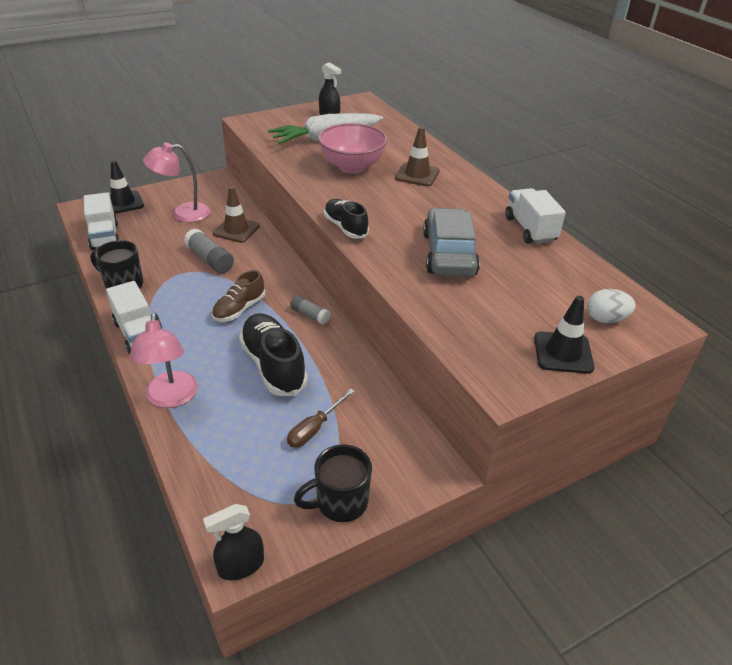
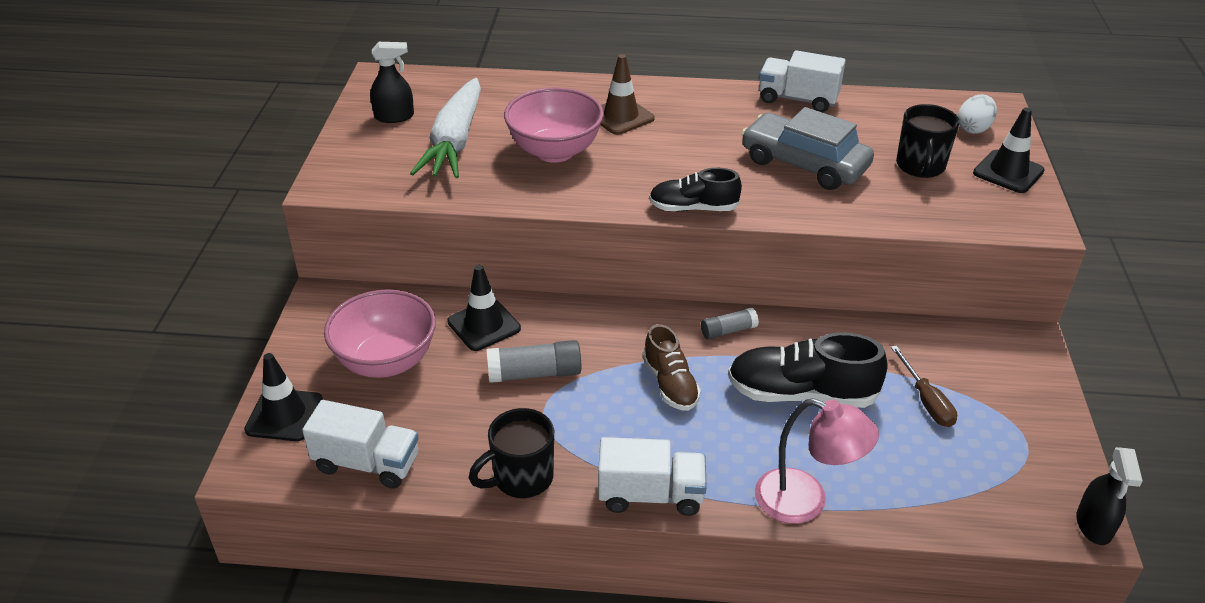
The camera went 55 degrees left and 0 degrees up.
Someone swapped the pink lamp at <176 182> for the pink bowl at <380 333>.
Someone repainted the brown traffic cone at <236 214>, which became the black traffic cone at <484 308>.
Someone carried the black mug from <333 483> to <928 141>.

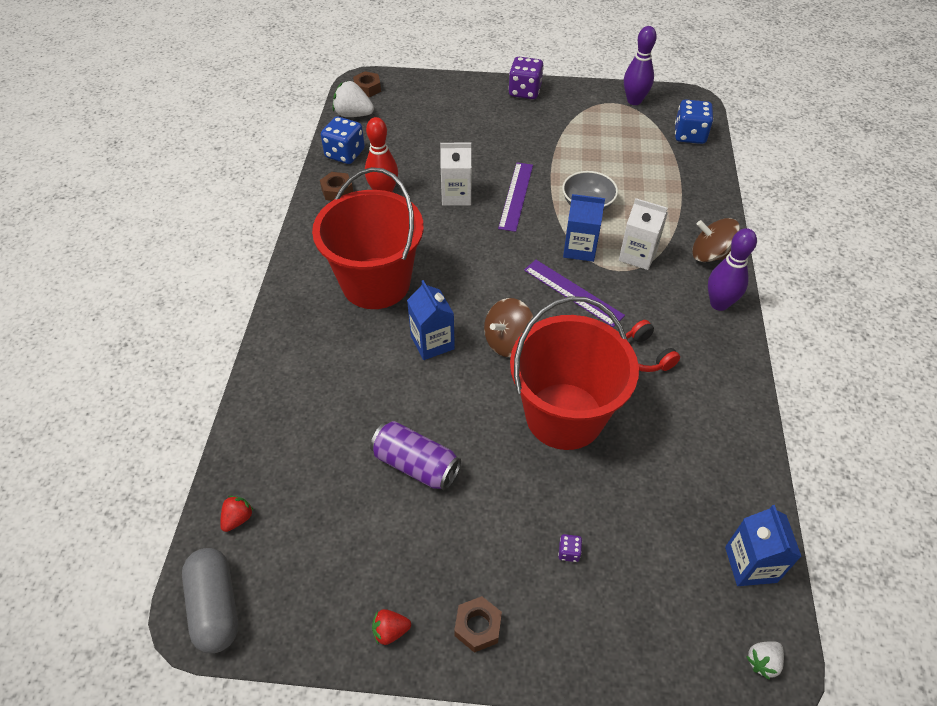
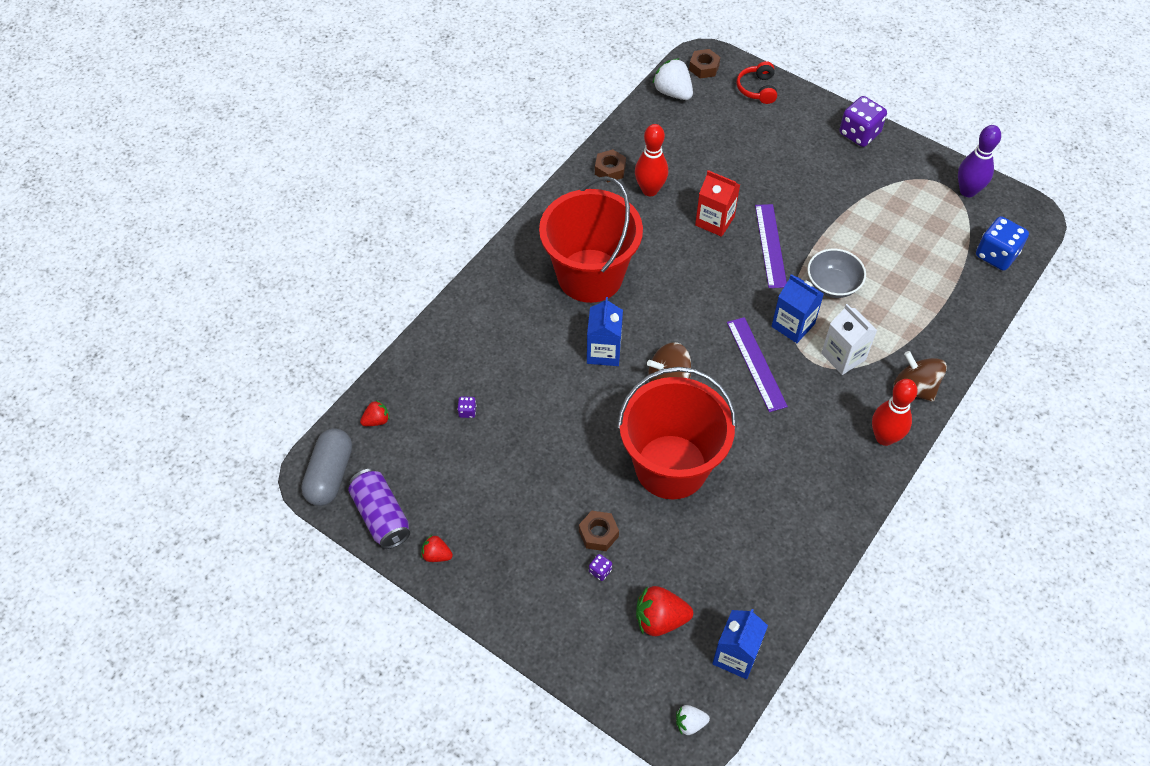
The camera went 30 degrees right and 5 degrees up.
Someone carried the purple can from <415 456> to <379 509>.
Someone put down the purple dice at <466 407>.
Someone carried the brown nut from <478 624> to <599 531>.
Someone put down the red strawberry at <664 611>.
Someone repainted the white carton at <456 174>, which became the red carton at <717 203>.
Someone carried the red headphones from <653 346> to <757 82>.
Someone rotated the purple ruler at <515 197> by 45 degrees counterclockwise.
Someone repainted the purple bowling pin at <732 269>, which became the red bowling pin at <895 412>.
Someone took away the blue dice at <343 140>.

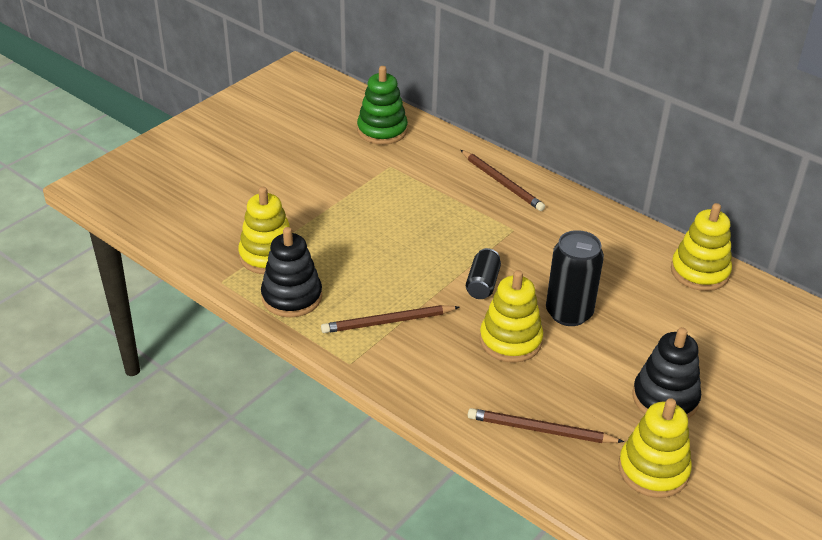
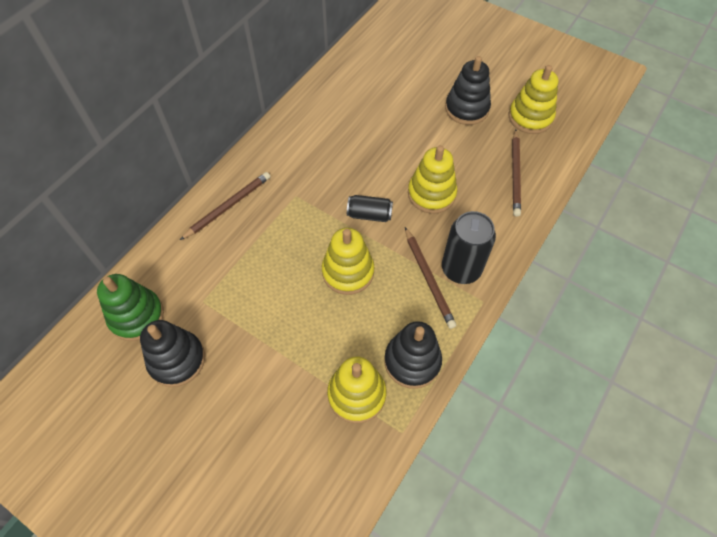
The camera went 95 degrees left and 20 degrees up.
Someone put down the black stacking toy at <172 353>.
Someone carried the yellow stacking toy from <701 247> to <348 261>.
Someone carried the black can from <575 278> to <469 247>.

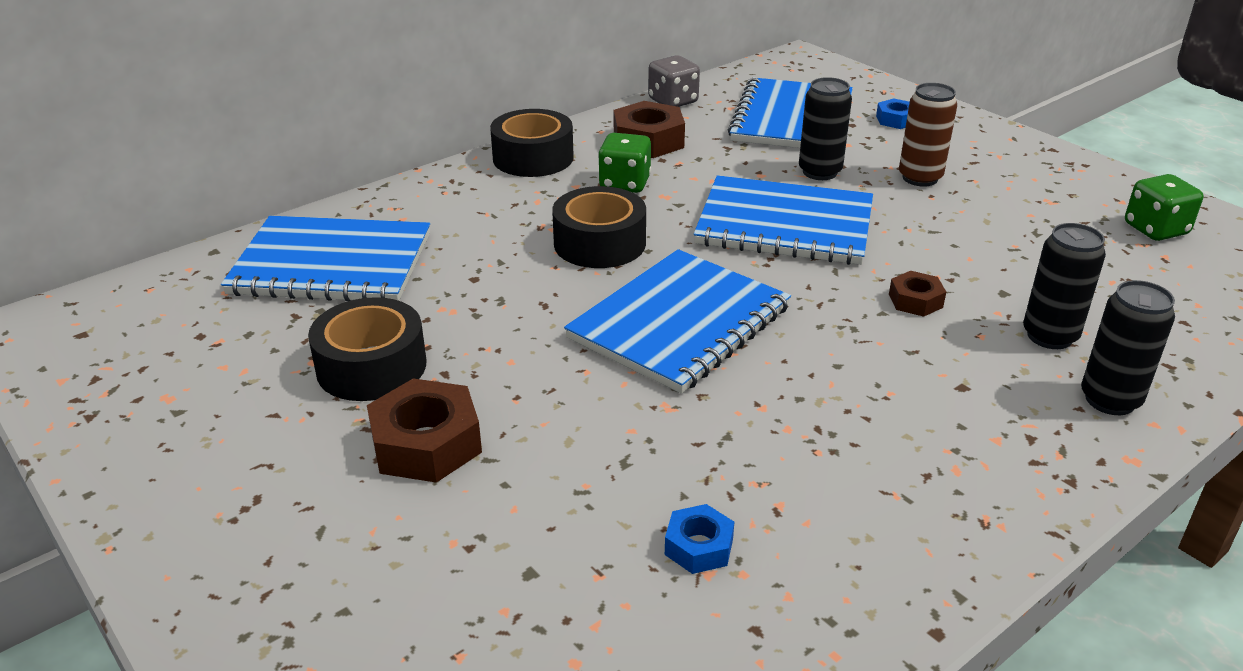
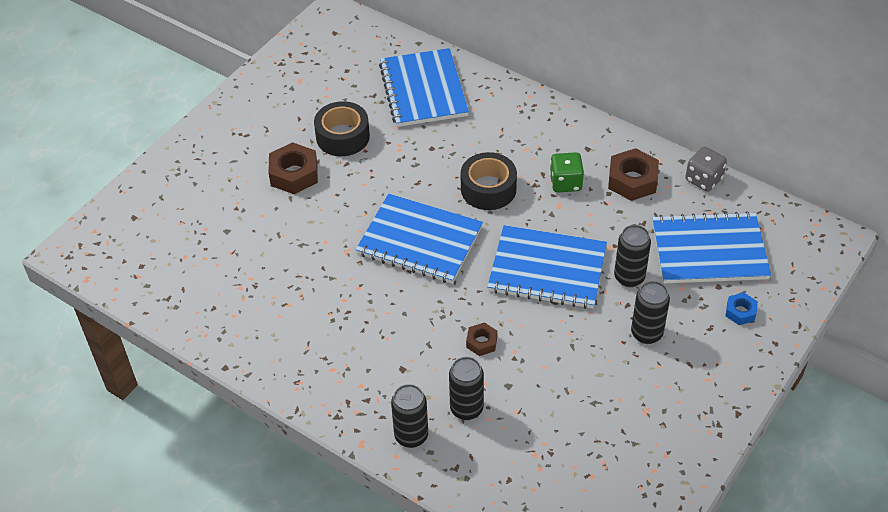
The camera went 75 degrees right and 15 degrees up.
Someone rotated the blue notebook at <783 220> by 75 degrees counterclockwise.
Someone repainted the brown can at <928 134>, which became the black can at <650 312>.
Someone took away the black tape at <532 143>.
Someone took away the blue nut at <699 539>.
Someone took away the green dice at <1164 207>.

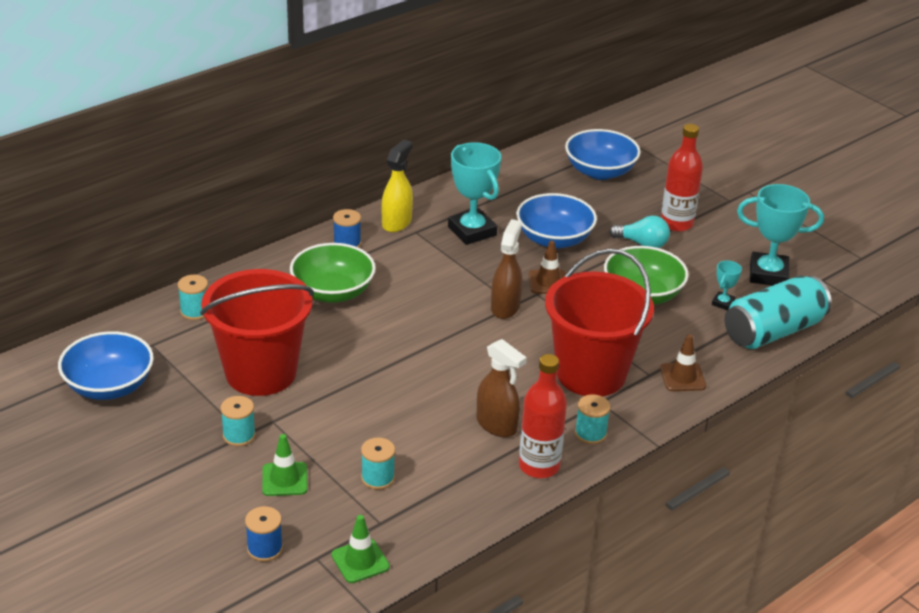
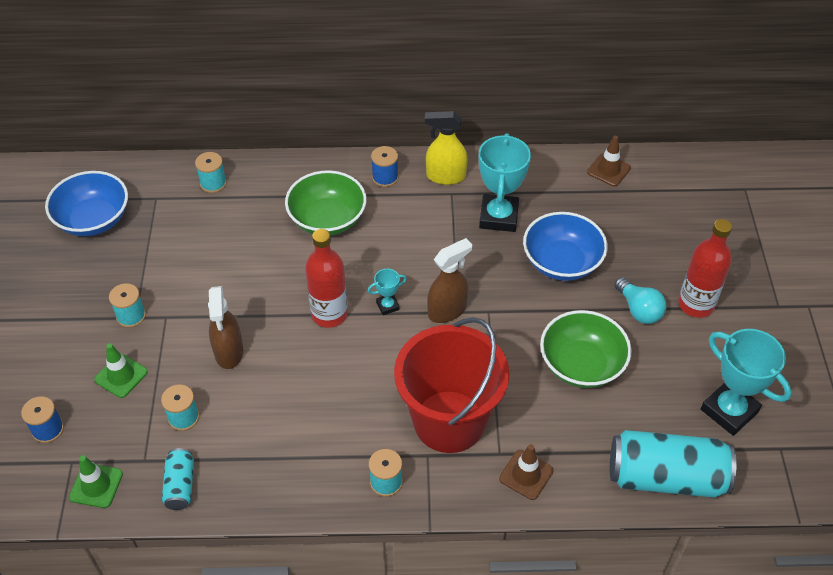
The camera went 40 degrees right and 15 degrees up.
Someone put down the turquoise can at <178 479>.
Someone carried the brown spray bottle from <502 388> to <225 327>.
Someone carried the red bottle from <543 416> to <326 278>.
Someone carried the turquoise trophy from <727 285> to <387 292>.
Someone rotated the yellow spray bottle at <397 186> by 150 degrees counterclockwise.
Someone carried the brown traffic cone from <547 267> to <609 161>.
Someone took away the red bucket at <257 332>.
Someone took away the blue bowl at <603 154>.

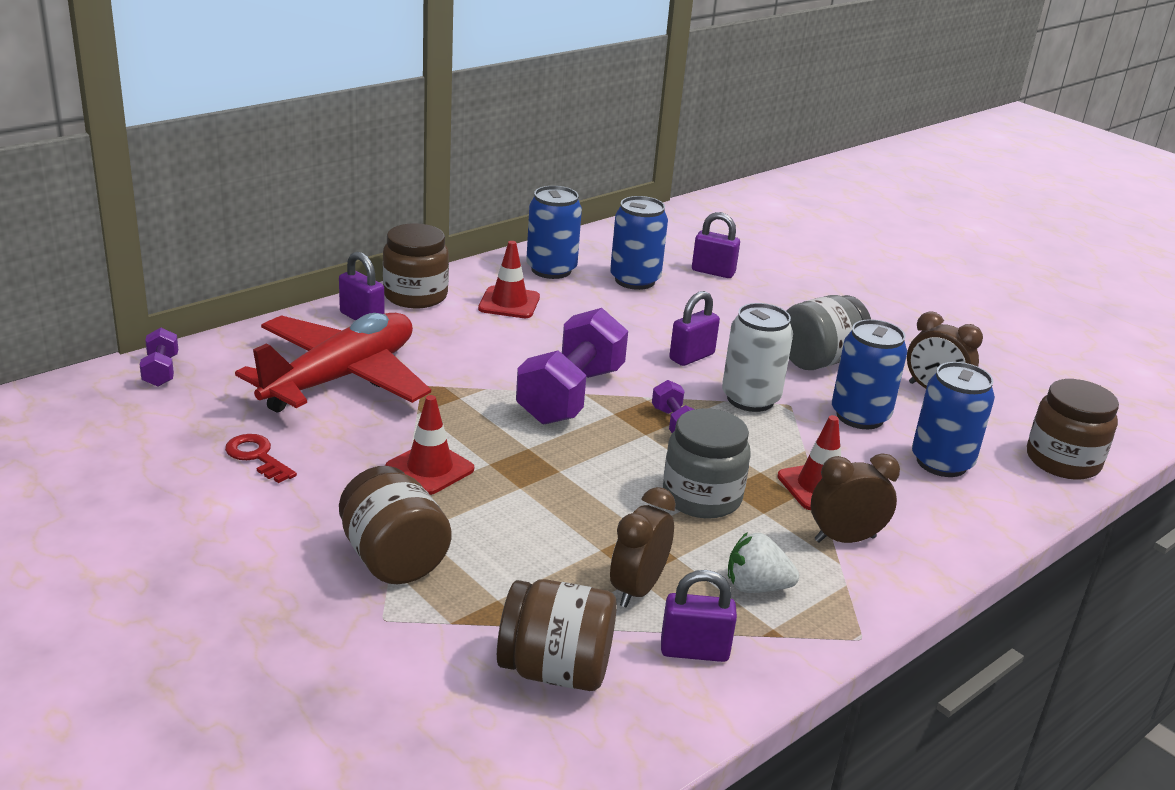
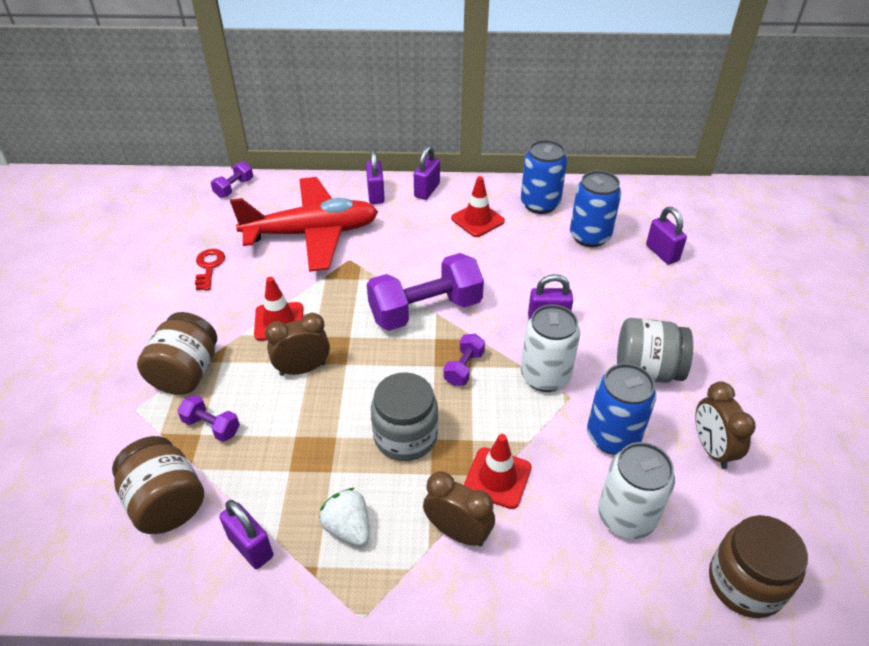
The camera went 45 degrees right and 15 degrees up.
Someone put down the purple dumbbell at <209 418>.
Someone carried the brown clock from <643 547> to <297 344>.
Someone swapped the brown jar at <416 265> for the purple padlock at <427 173>.
Someone repainted the blue can at <953 419>, which became the white can at <636 490>.

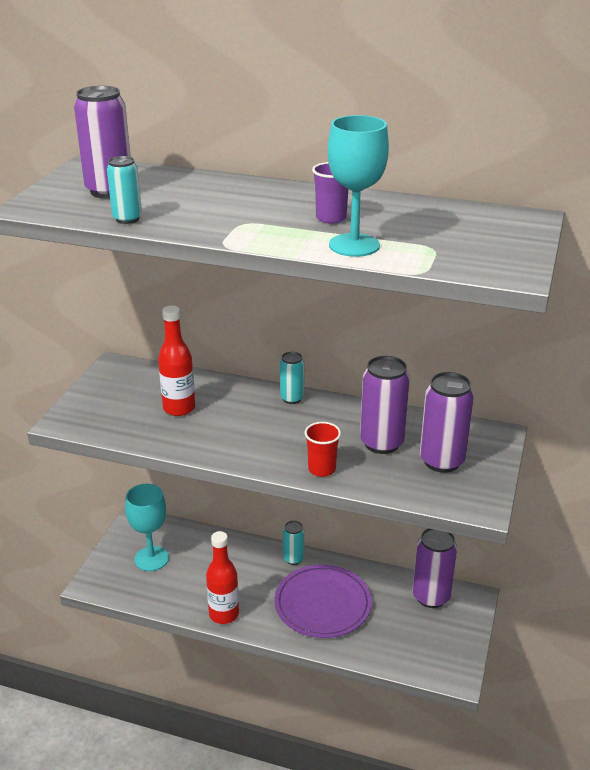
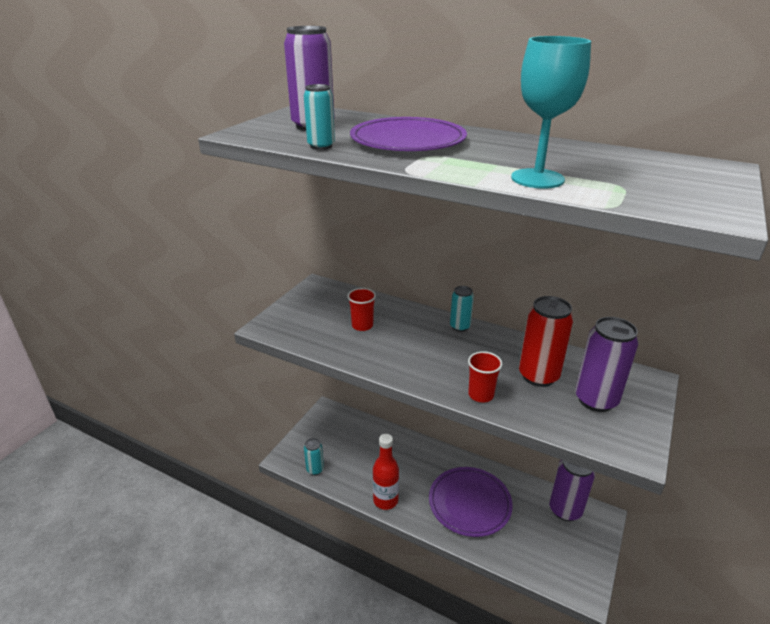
The camera went 10 degrees right and 0 degrees up.
Someone carried the turquoise can from <294 542> to <314 456>.
Someone swapped the red bottle at <176 361> for the red cup at <361 309>.
Someone put down the purple plate at <408 134>.
Someone repainted the purple can at <385 405>, which became the red can at <546 341>.
Someone took away the turquoise goblet at <147 527>.
Someone took away the purple cup at <330 193>.

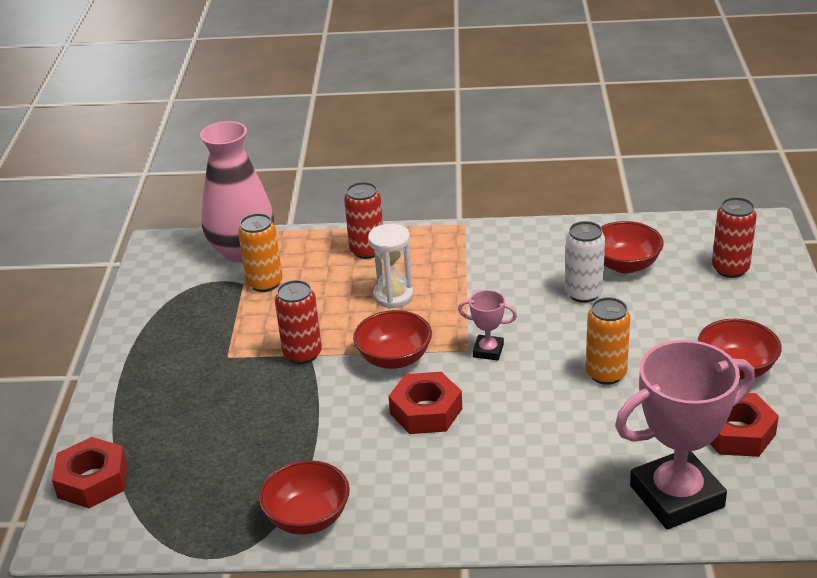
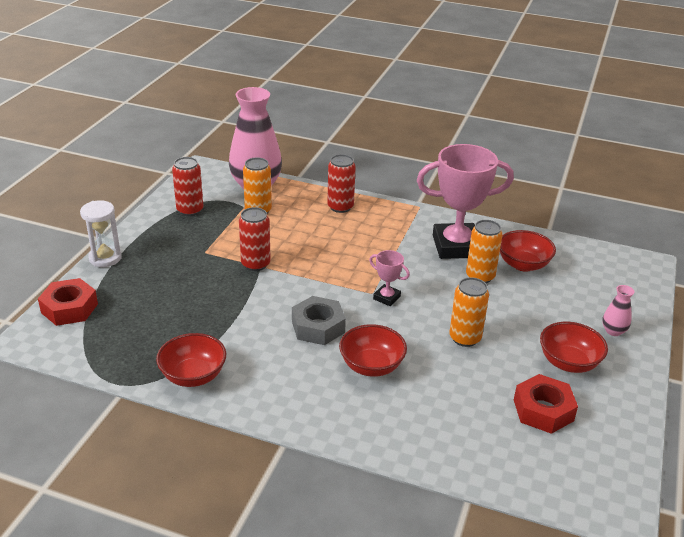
The camera went 15 degrees right and 0 degrees up.
Someone carried the white hourglass from <391 266> to <101 233>.
Someone carried the red can from <734 237> to <187 186>.
Someone repainted the red nut at <425 403>, which became the grey nut at <319 320>.
Someone carried the red bowl from <392 339> to <373 350>.
Someone carried the pink trophy from <685 434> to <465 201>.
Someone repainted the white can at <585 262>, which became the orange can at <484 251>.
Someone put down the pink vase at <618 310>.

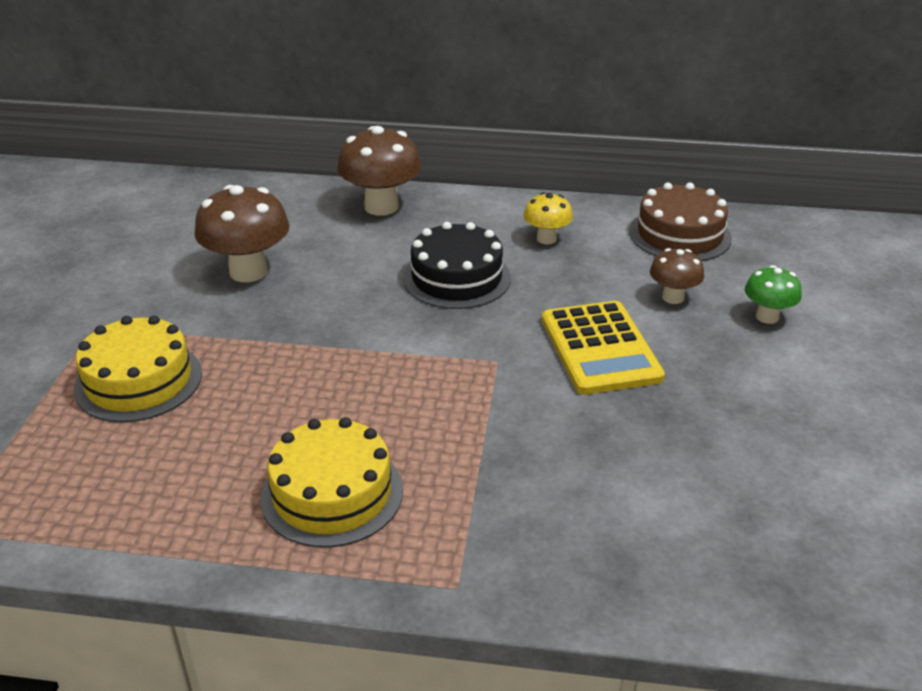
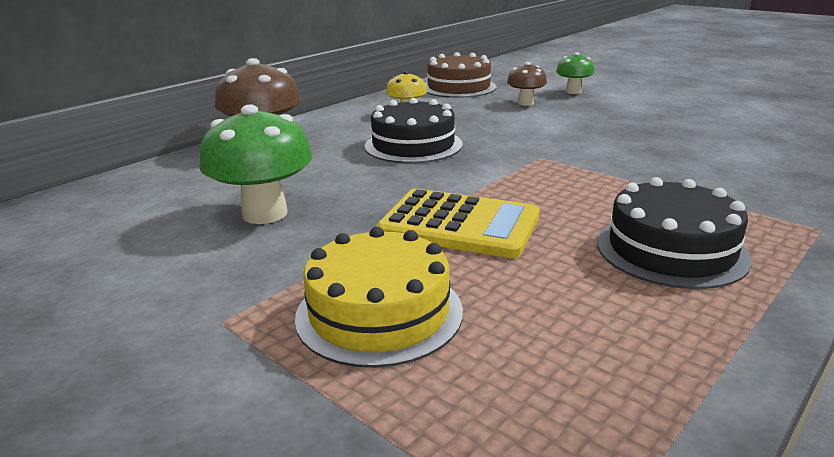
The camera went 55 degrees left and 10 degrees down.
Someone repainted the brown mushroom at <242 233>, which became the green mushroom at <256 164>.
Someone carried the yellow calculator from <603 348> to <458 223>.
Someone repainted the yellow cake at <331 482>, which became the black cake at <674 233>.

